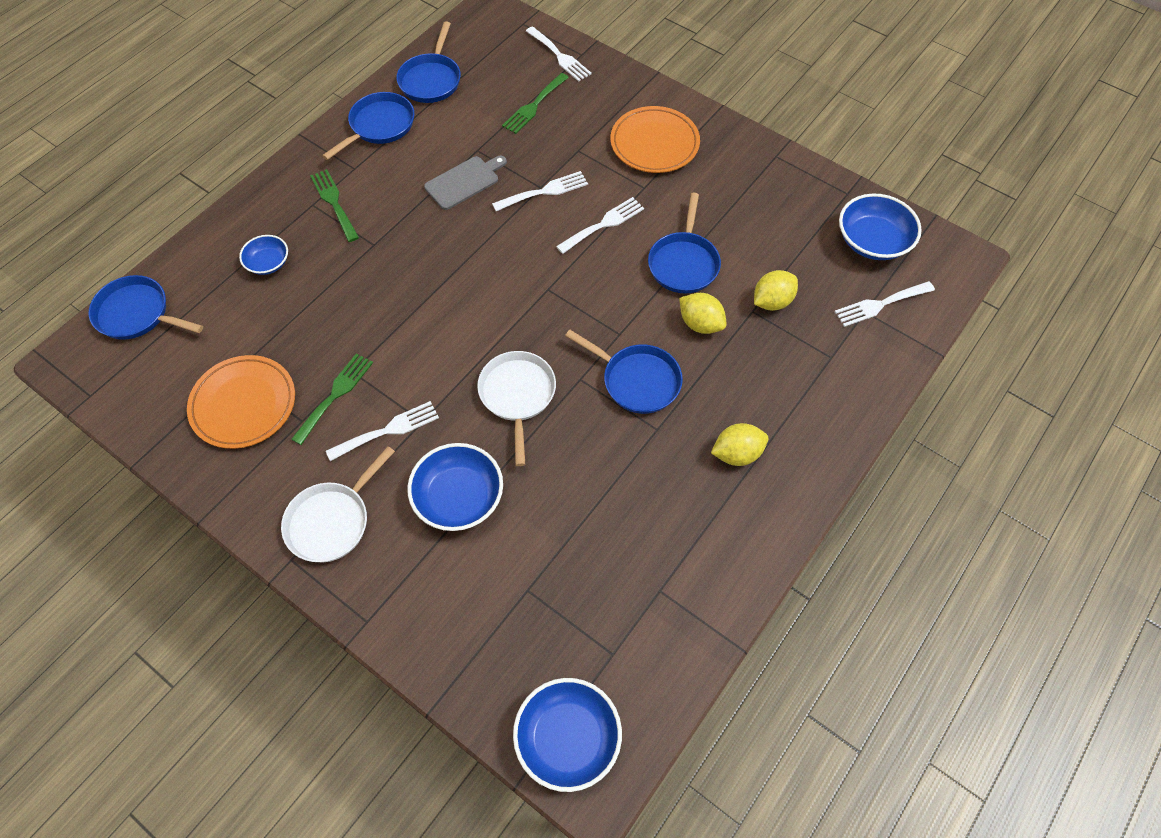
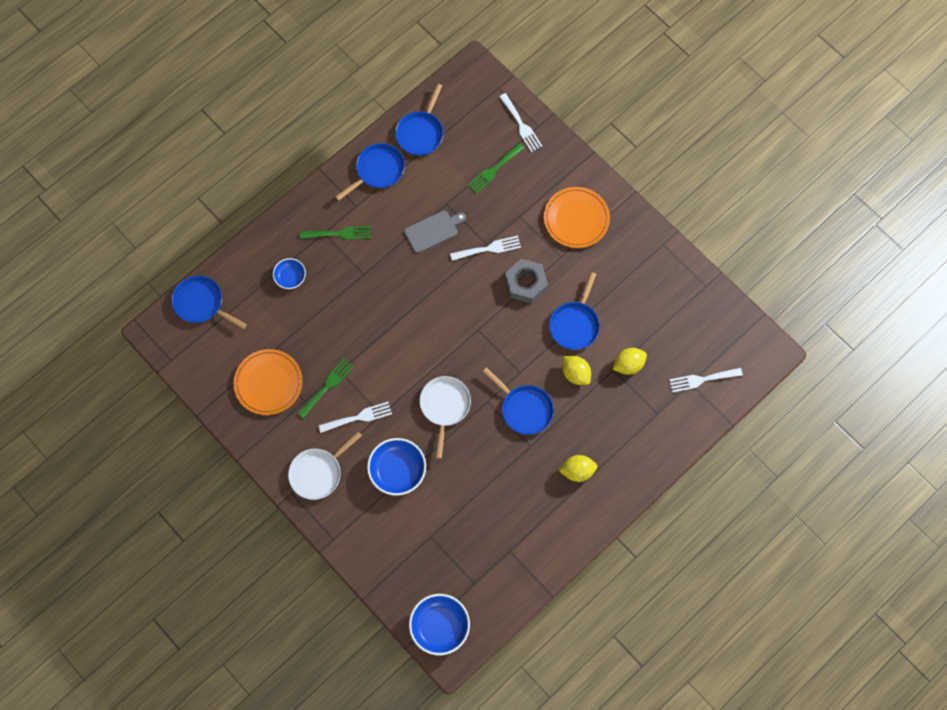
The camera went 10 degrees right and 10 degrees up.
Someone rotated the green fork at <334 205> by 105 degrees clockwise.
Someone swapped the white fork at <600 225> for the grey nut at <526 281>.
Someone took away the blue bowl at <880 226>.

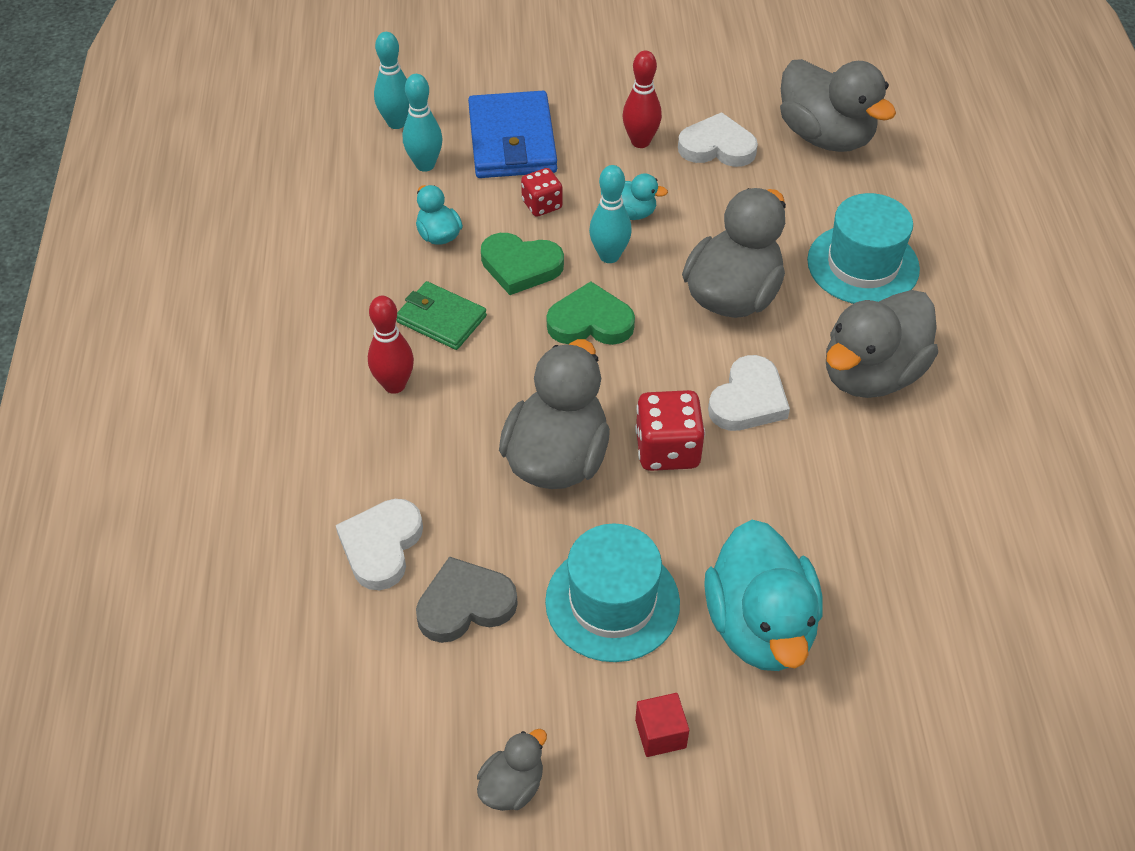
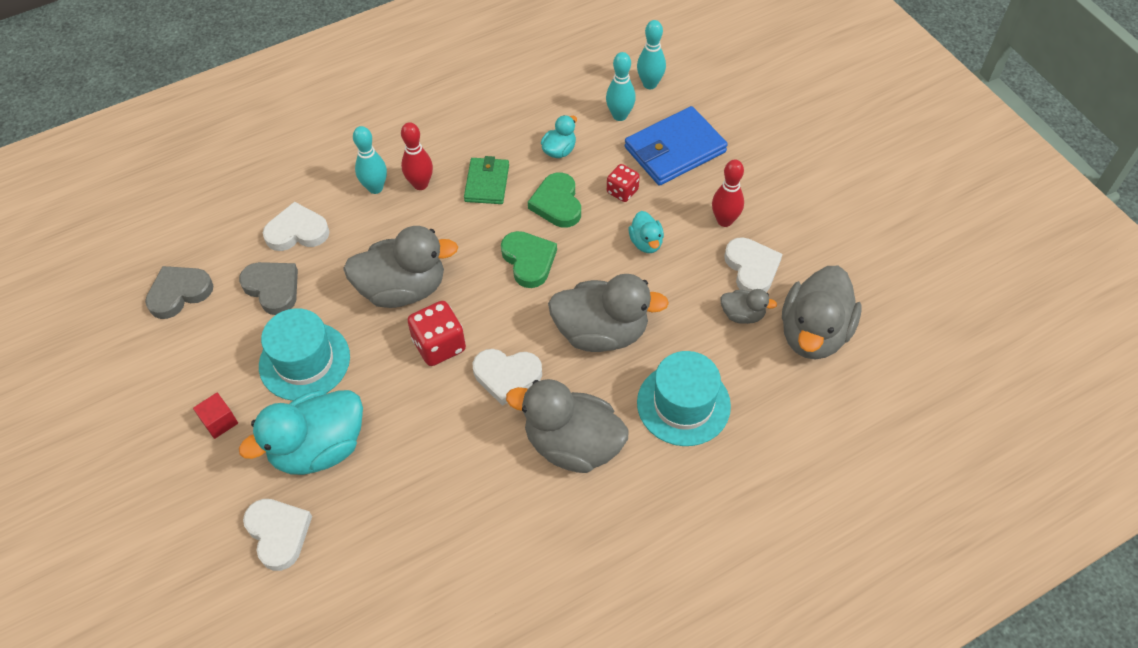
The camera went 65 degrees right and 5 degrees up.
Someone put down the grey heart at <179 292>.
Someone put down the white heart at <277 535>.
Someone carried the turquoise bowling pin from <610 214> to <370 160>.
Someone carried the grey duck from <512 770> to <748 306>.

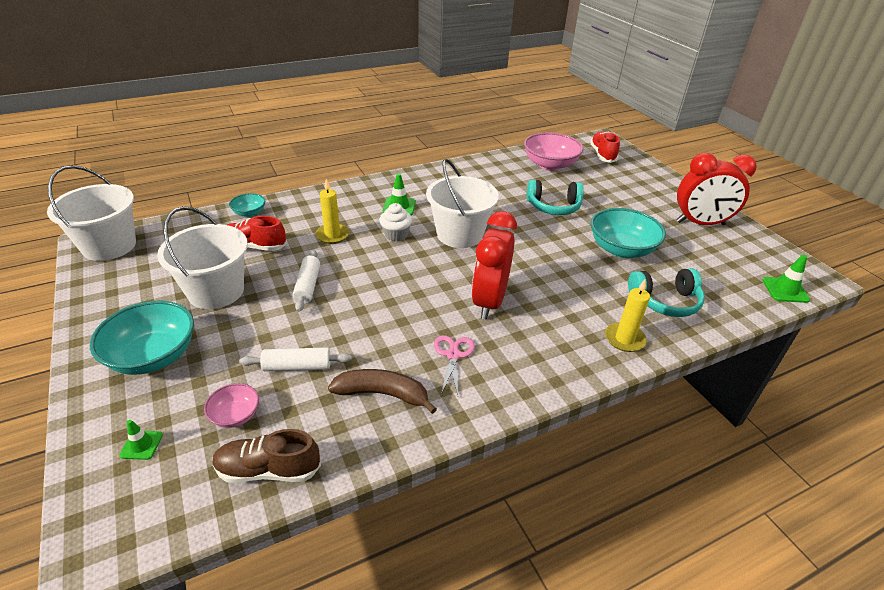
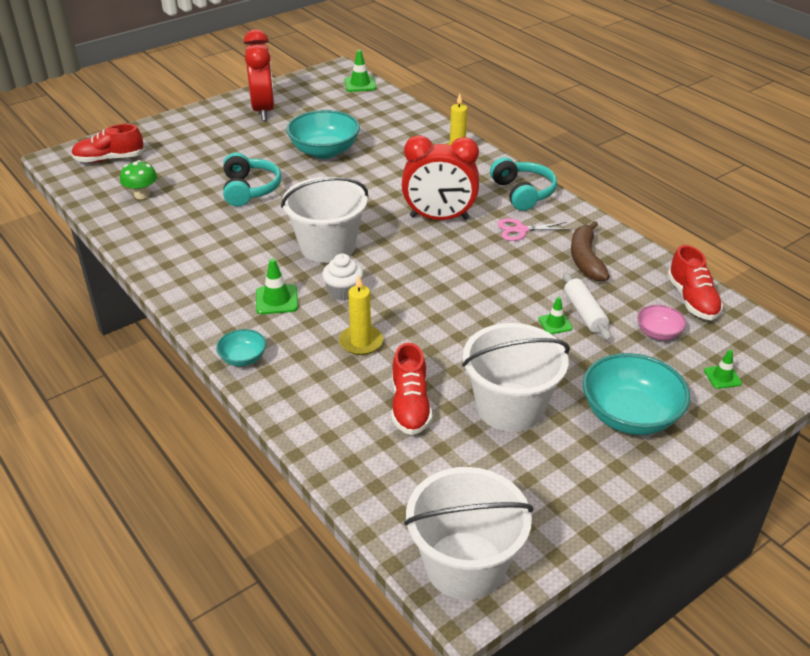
The camera went 100 degrees left and 0 degrees up.
Someone swapped the pink bowl at <553 151> for the green mushroom at <138 179>.
Someone carried the turquoise bowl from <247 205> to <241 347>.
Someone carried the turquoise headphones from <666 292> to <523 184>.
Someone put down the green traffic cone at <556 315>.
Someone repainted the brown shoe at <267 456>, which became the red shoe at <695 282>.
Someone took away the white rolling pin at <306 281>.

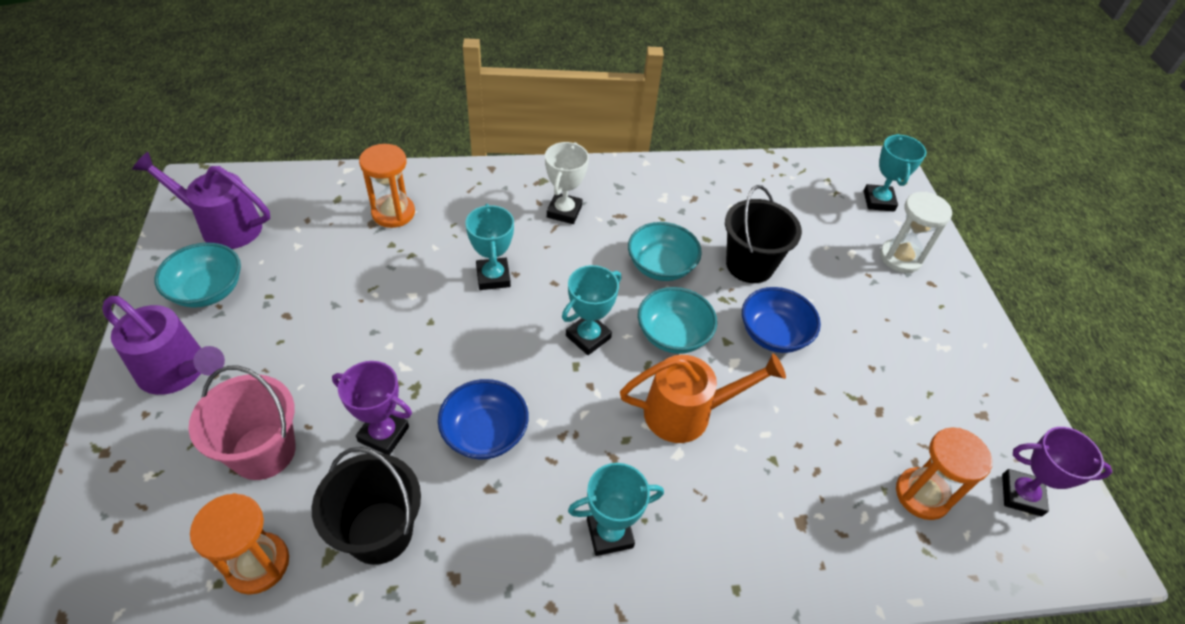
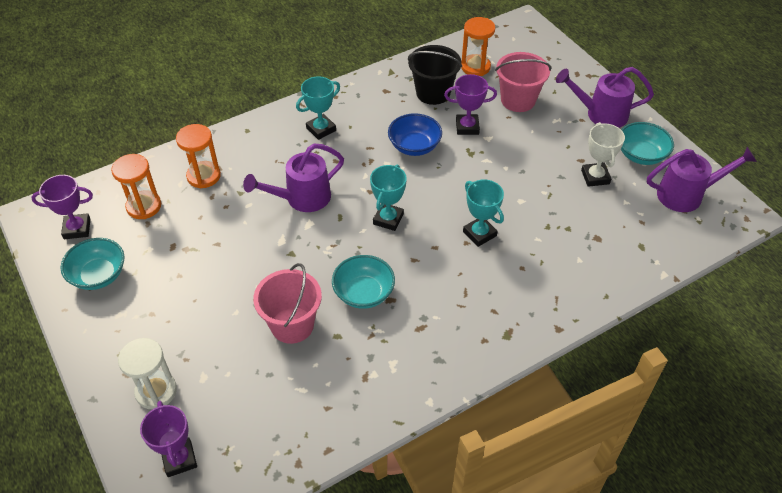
The camera went 160 degrees right and 0 degrees up.
Someone carried the turquoise bowl from <677 320> to <92 264>.
Someone repainted the turquoise trophy at <895 173>, which became the purple trophy at <168 439>.
Someone carried the orange hourglass from <387 186> to <198 156>.
Someone repainted the orange watering can at <703 398>, which became the purple watering can at <293 177>.
Someone repainted the black bucket at <763 234>, which became the pink bucket at <287 303>.
Someone carried the white trophy from <567 183> to <603 154>.
Someone took away the blue bowl at <781 320>.

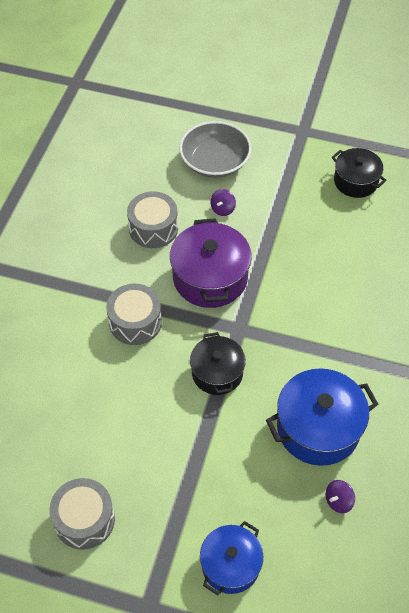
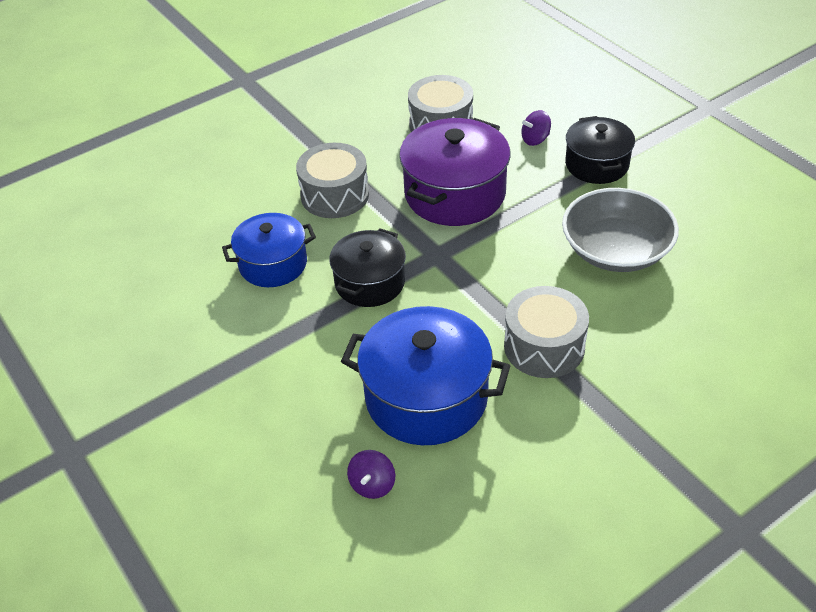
The camera went 40 degrees right and 10 degrees down.
Someone carried the blue pot from <231 558> to <269 250>.
Someone rotated the purple spinning top at <340 496> by 75 degrees counterclockwise.
Someone carried the grey drum from <82 514> to <546 332>.
Someone carried the grey bowl from <215 149> to <620 230>.
Someone carried the black pot from <359 173> to <600 150>.

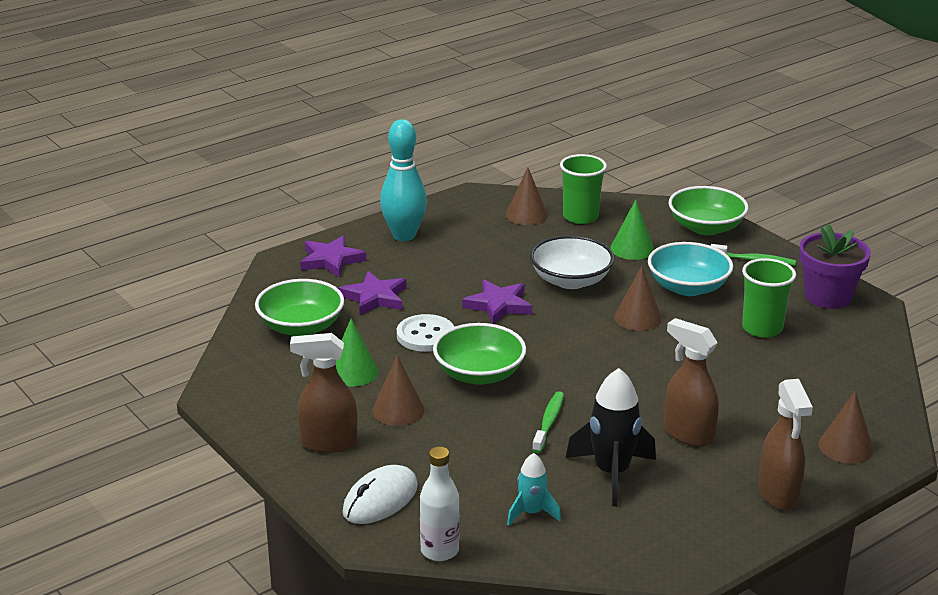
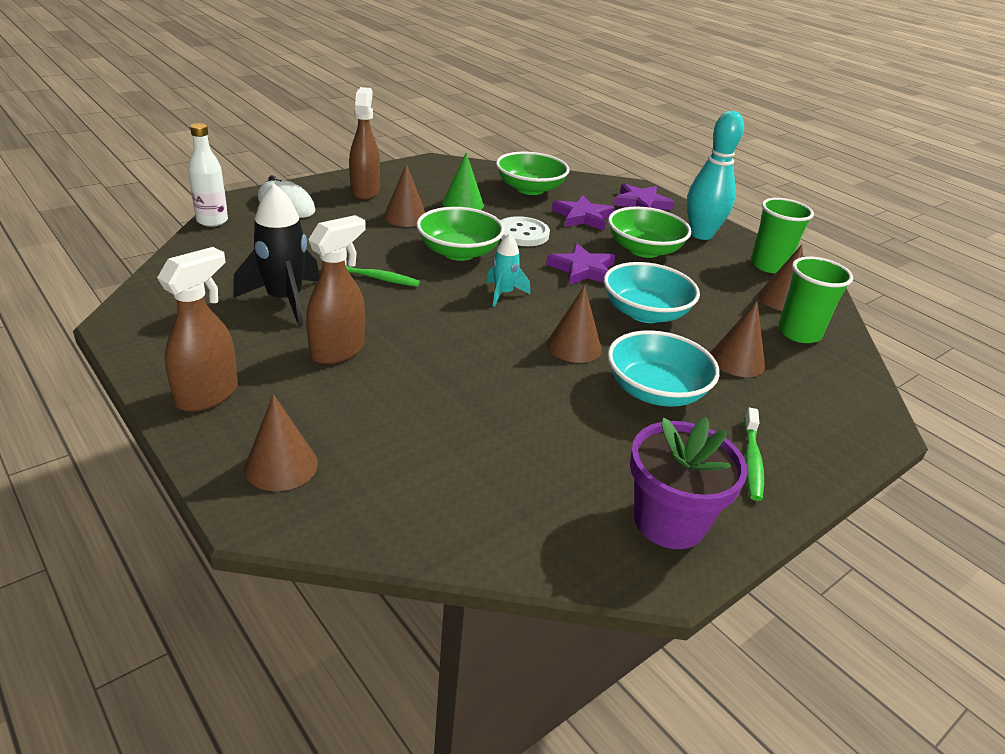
The camera went 85 degrees right and 5 degrees up.
Someone rotated the brown spray bottle at <785 444> by 135 degrees clockwise.
Someone carried the turquoise rocket from <534 489> to <508 270>.
Someone repainted the white bowl at <572 262>, which became the turquoise bowl at <652 292>.
Someone carried the green bowl from <708 210> to <650 232>.
Someone repainted the green cone at <632 230>, which became the brown cone at <737 339>.
Someone carried the green cup from <769 298> to <782 235>.

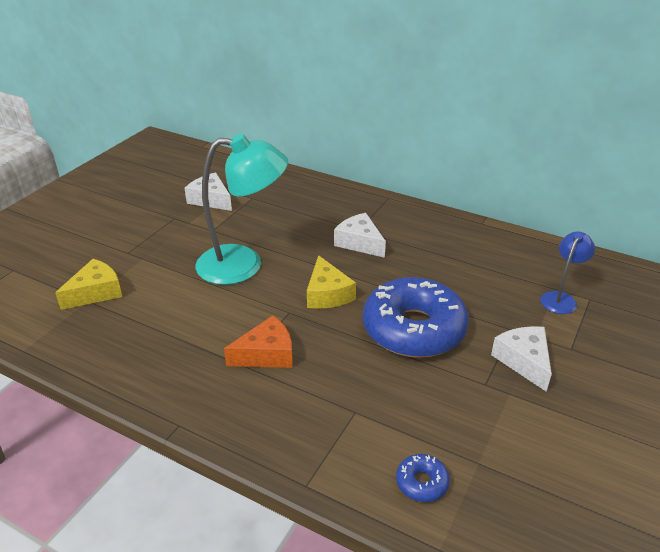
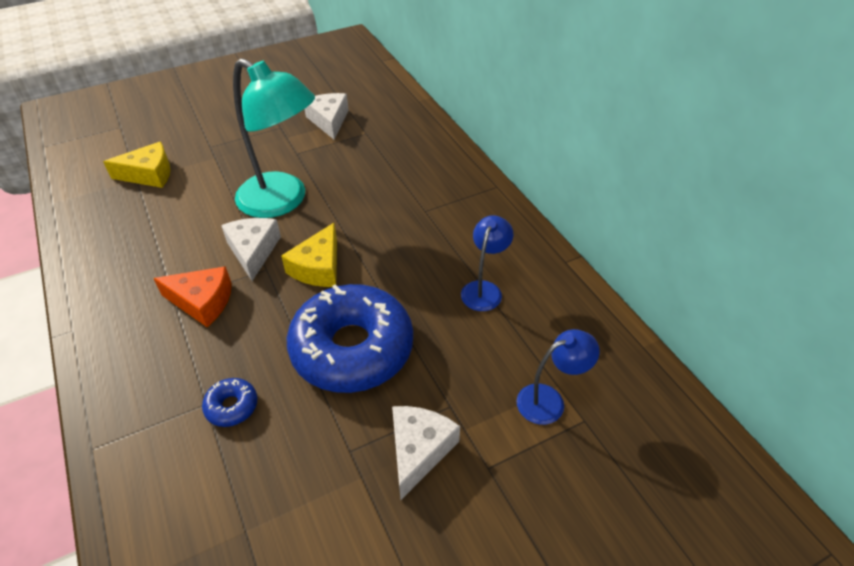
The camera went 35 degrees right and 10 degrees up.
Someone carried the blue donut from <423 478> to <229 402>.
Someone carried the white cheese from <360 235> to <251 249>.
Someone put down the blue lamp at <487 263>.

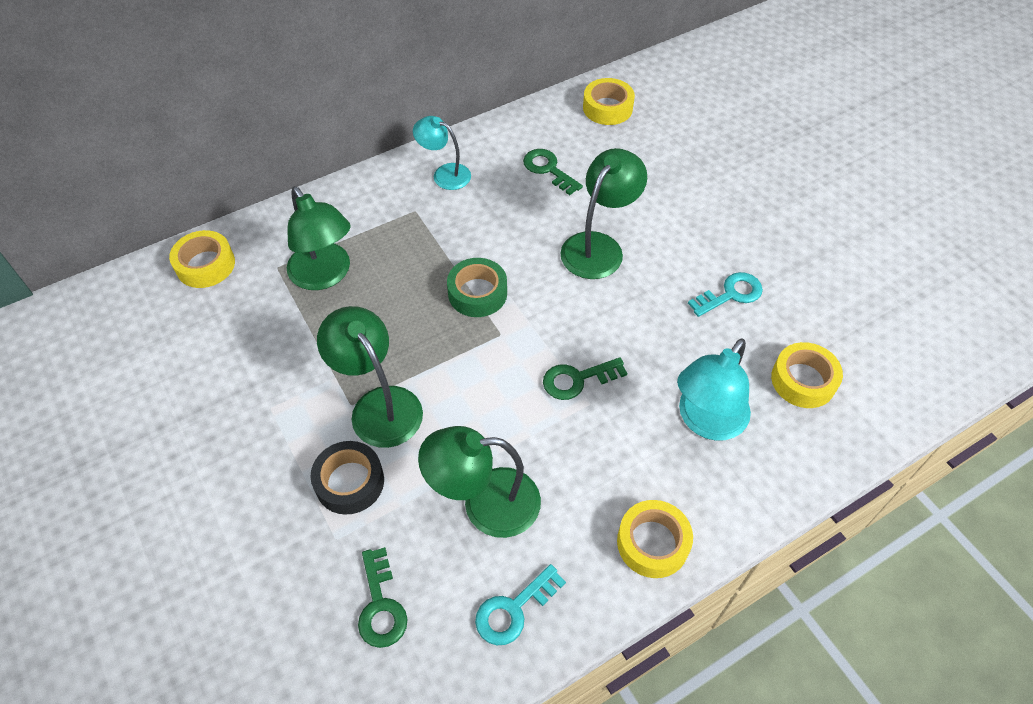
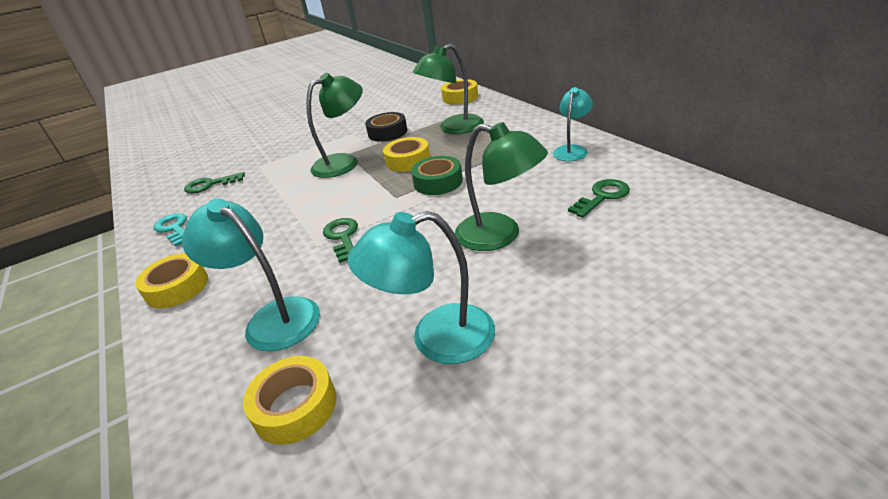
The camera went 95 degrees right and 20 degrees down.
Someone swapped the turquoise key at <725 294> for the turquoise lamp at <421 287>.
Someone carried the black tape from <347 478> to <386 127>.
Someone carried the yellow tape from <609 101> to <406 154>.
Someone took away the green lamp at <479 482>.

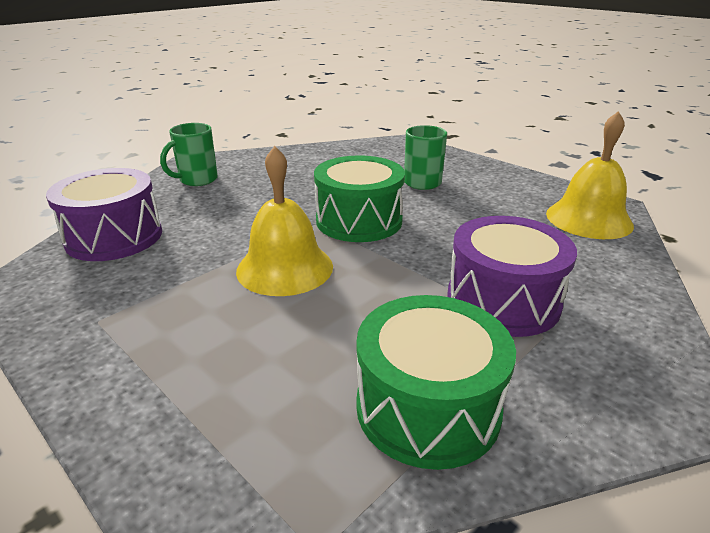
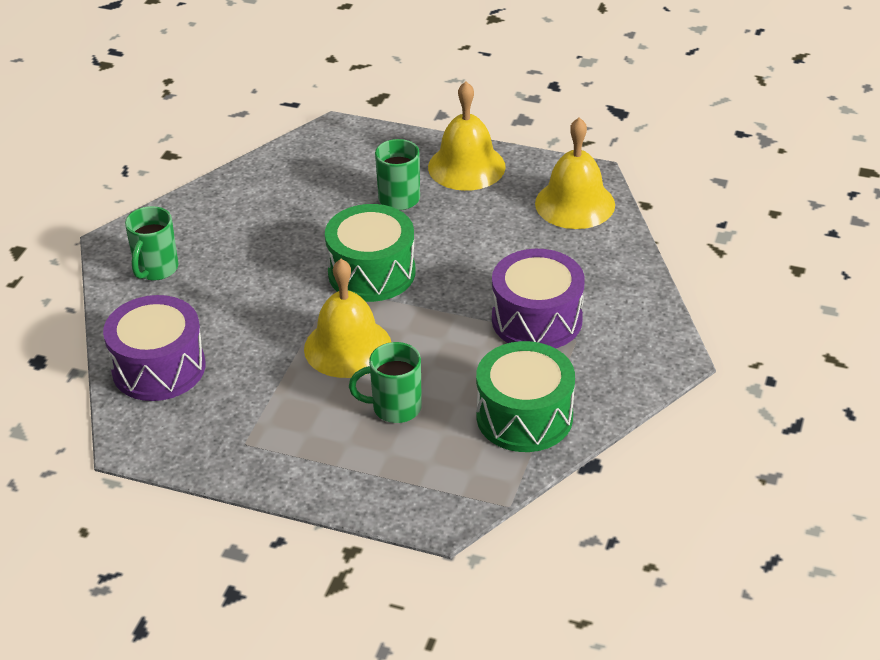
The camera went 25 degrees left and 10 degrees up.
Someone put down the green mug at <385 382>.
Someone put down the yellow bell at <467 136>.

